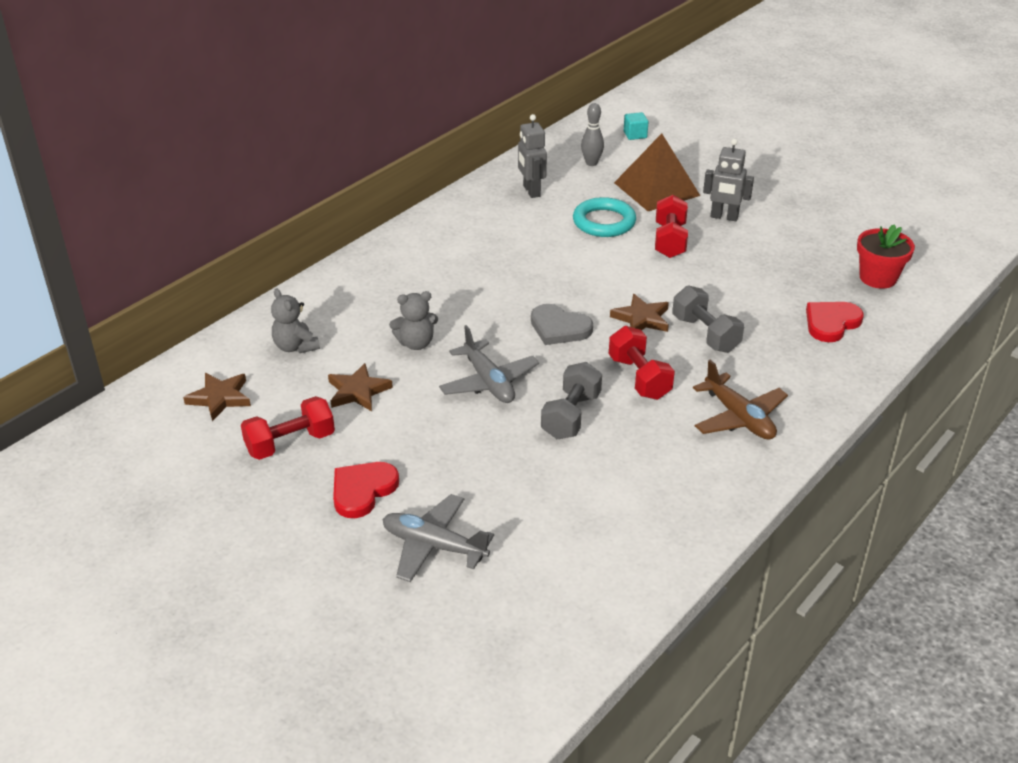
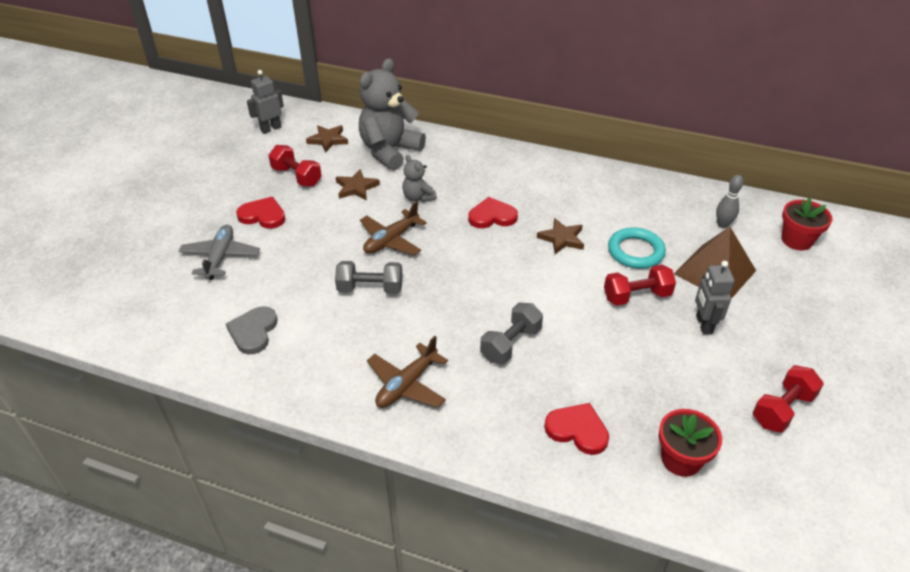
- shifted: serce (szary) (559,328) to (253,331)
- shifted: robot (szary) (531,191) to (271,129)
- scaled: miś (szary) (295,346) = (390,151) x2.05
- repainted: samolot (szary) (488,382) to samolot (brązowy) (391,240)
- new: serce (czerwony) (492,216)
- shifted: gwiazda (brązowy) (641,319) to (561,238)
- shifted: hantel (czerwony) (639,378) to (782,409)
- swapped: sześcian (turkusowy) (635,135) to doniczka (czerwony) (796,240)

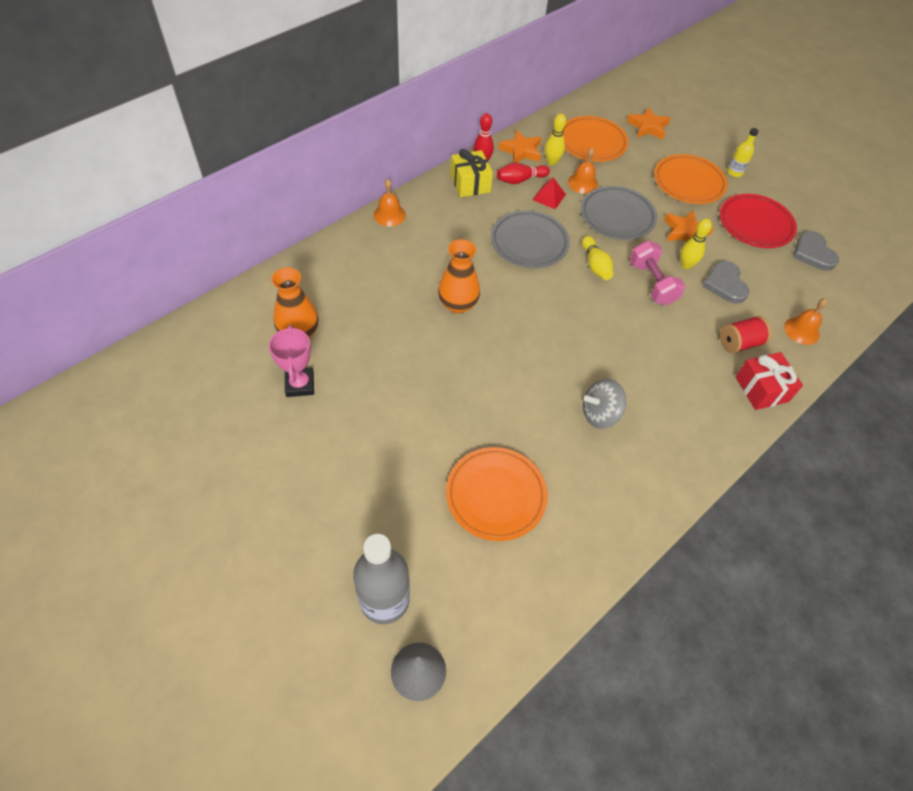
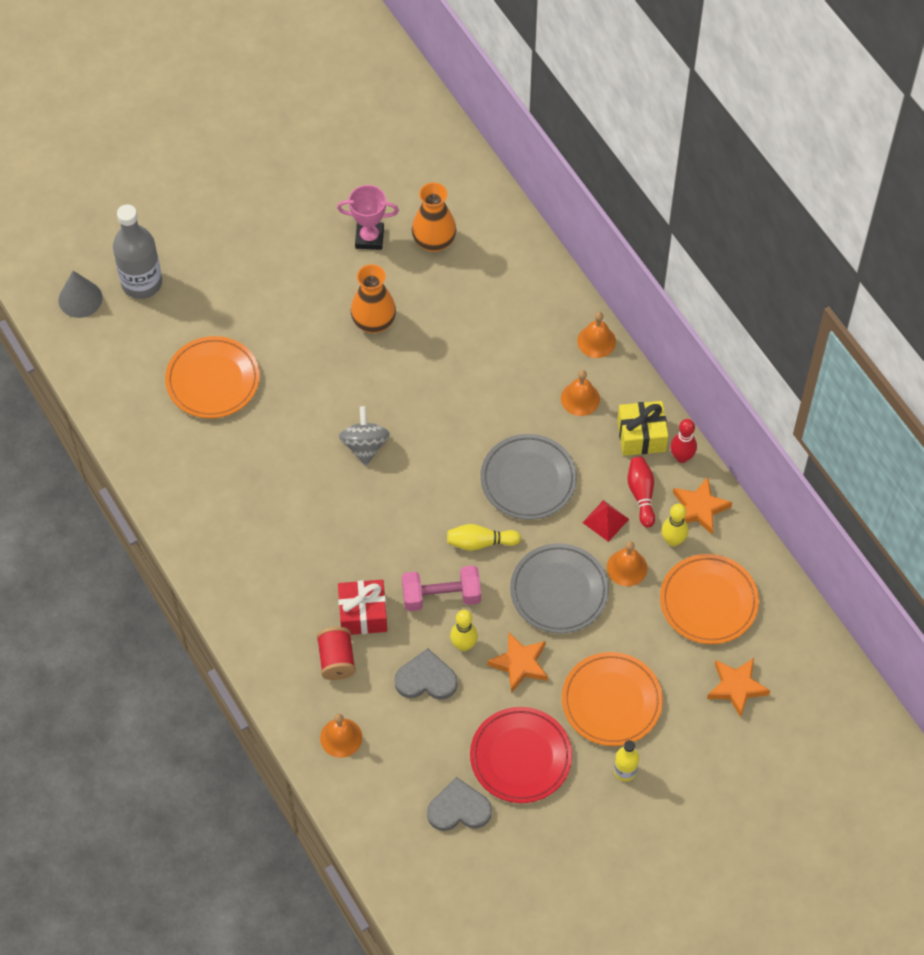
- shifted: prezent (czerwony) (761,389) to (363,614)
- shifted: bączek (szary) (600,414) to (365,446)
- shifted: wazon (pomarańczowy) (458,304) to (374,322)
- new: dzwonek (pomarańczowy) (580,398)

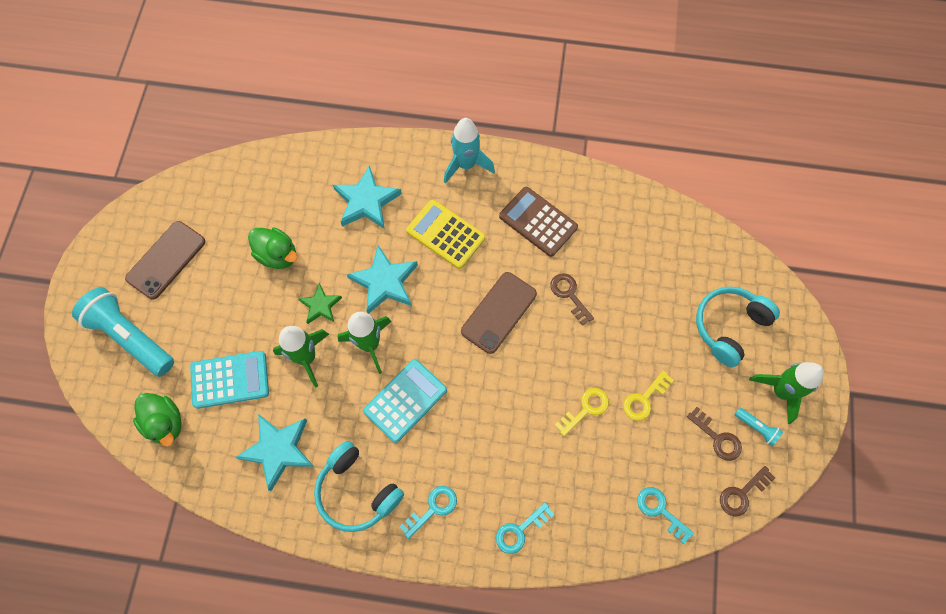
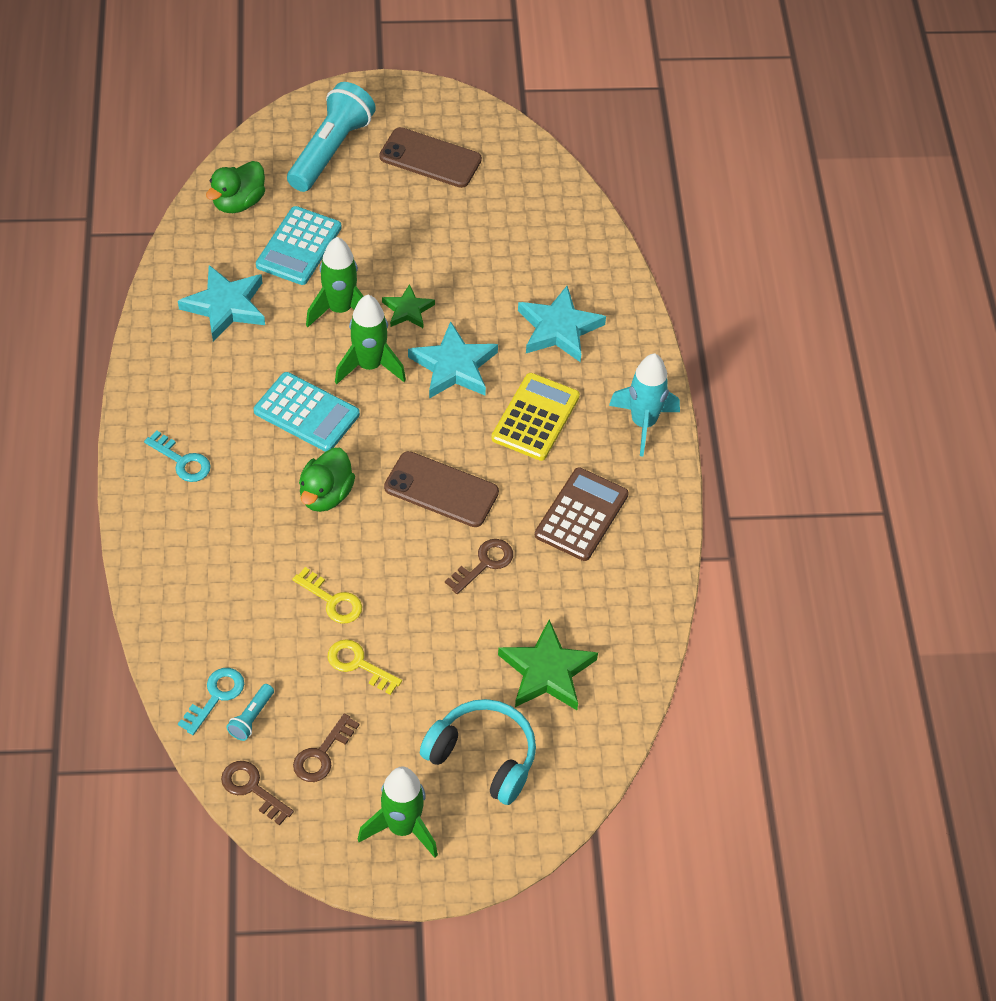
- shifted: latarka (turkusowy) (756,428) to (251,717)
- rotated: kalkulator (turkusowy) (230,380) = (298,246) 45 degrees clockwise
- shifted: kaczka (zielony) (278,255) to (326,495)
- new: gwiazda (zielony) (547,671)
- gone: słuchawki (turkusowy) (357,491)
- gone: klucz (turkusowy) (520,530)

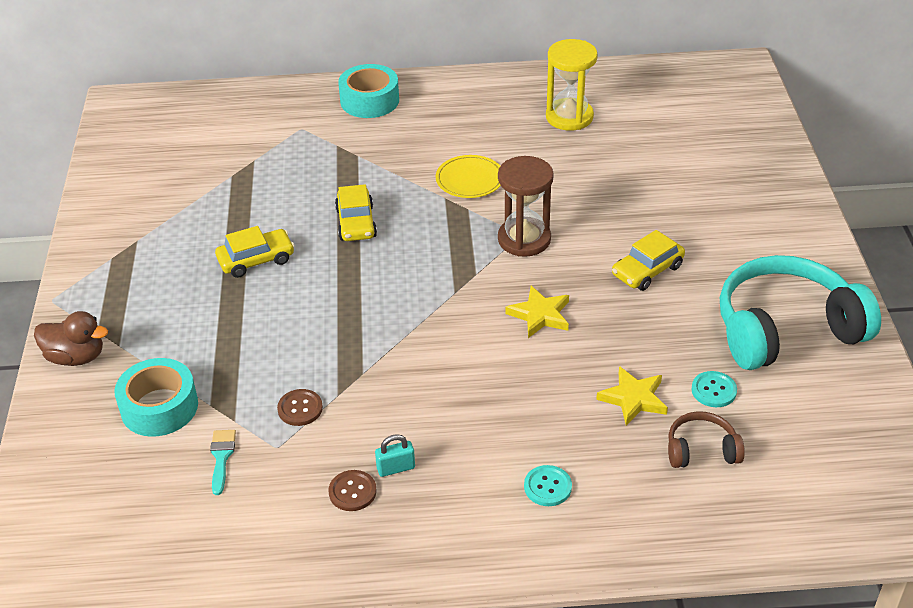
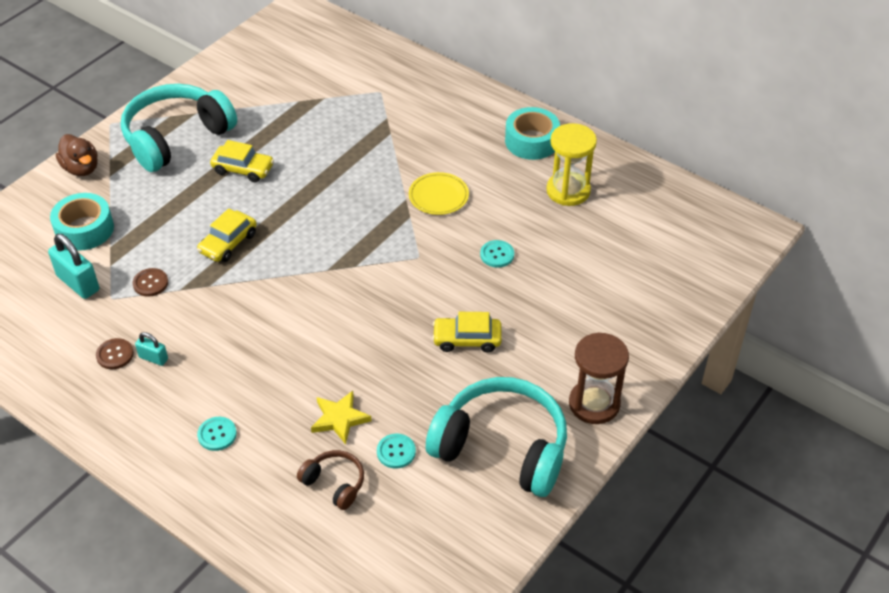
- swapped: pędzel (turkusowy) (222,457) to kłódka (turkusowy) (78,283)
- new: słuchawki (turkusowy) (176,137)
- shifted: samochód (żółty) (356,223) to (228,243)
- new: guzik (turkusowy) (497,255)
- shifted: taśma klejąca (turkusowy) (369,100) to (531,141)
- shifted: klepsydra (brązowy) (524,239) to (594,404)
- gone: gwiazda (żółty) (540,315)

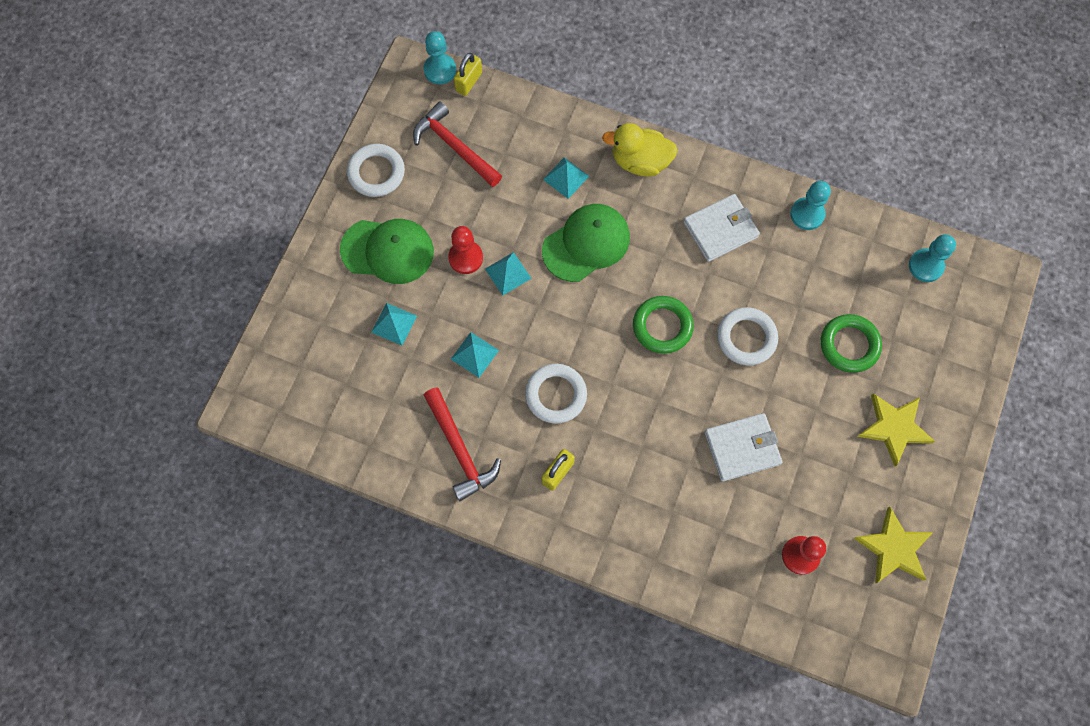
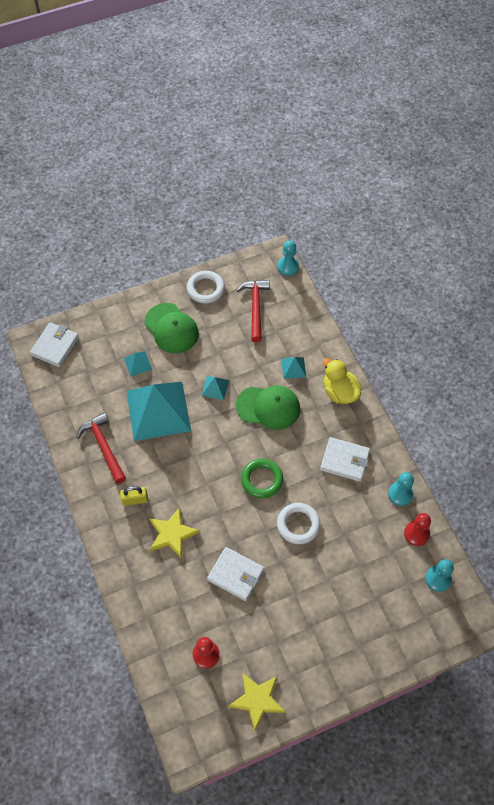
- new: portfel (biały) (55,346)
- rotated: młotek (czerwony) (460,449) = (103,447) 135 degrees clockwise
- scaled: piramida (turkusowy) (474,354) = (158,410) x2.45
- shifted: gwiazda (żółty) (894,428) to (172,534)
- shifted: pionek (czerwony) (465,258) to (416,534)
- gone: kłódka (żółty) (469,82)
- gone: pierścień (biały) (556,395)
- gone: pierścień (zielony) (849,345)

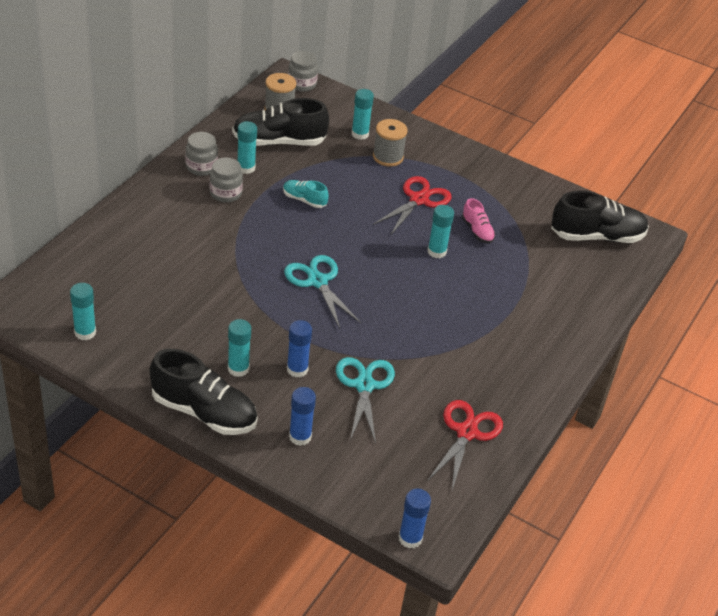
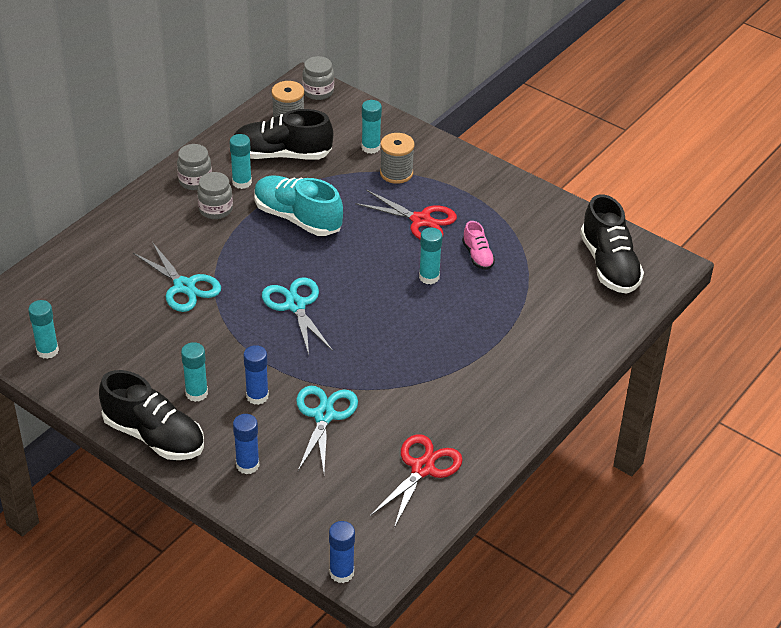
- new: nożyczki (turkusowy) (184,286)
- scaled: but (turkusowy) (304,200) = (297,218) x1.97
- rotated: nożyczki (czerwony) (419,200) = (421,220) 75 degrees clockwise
- rotated: but (czarny) (597,236) = (609,265) 75 degrees clockwise

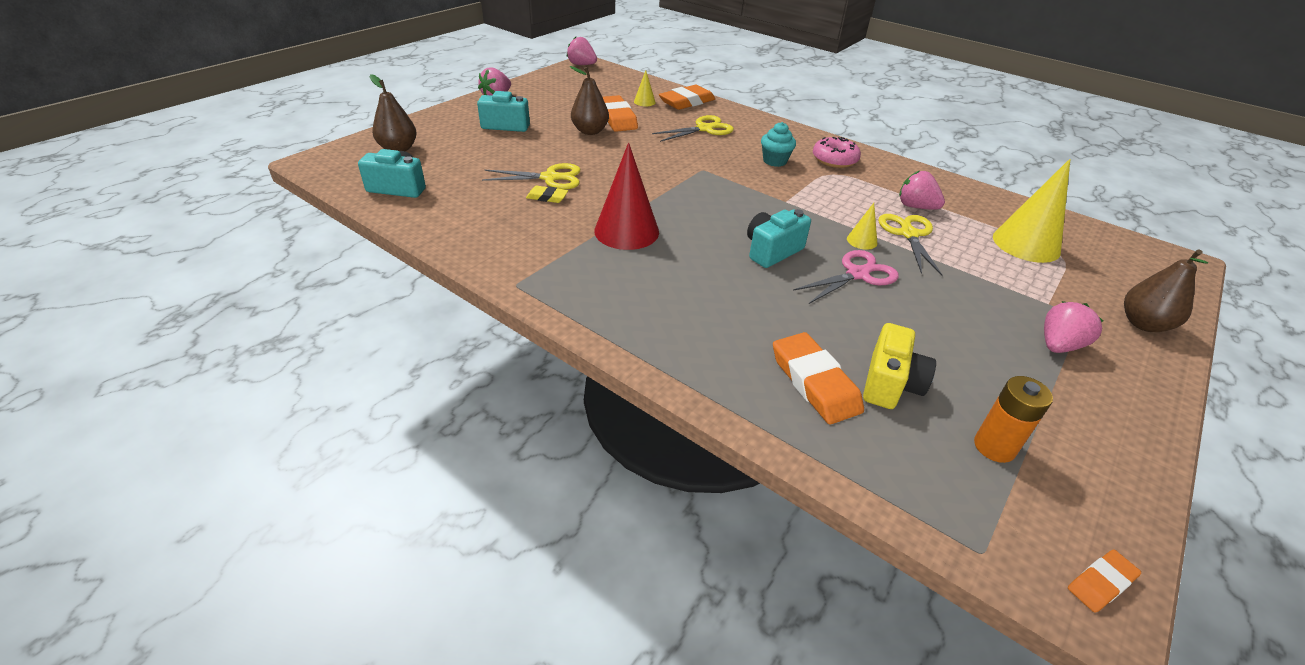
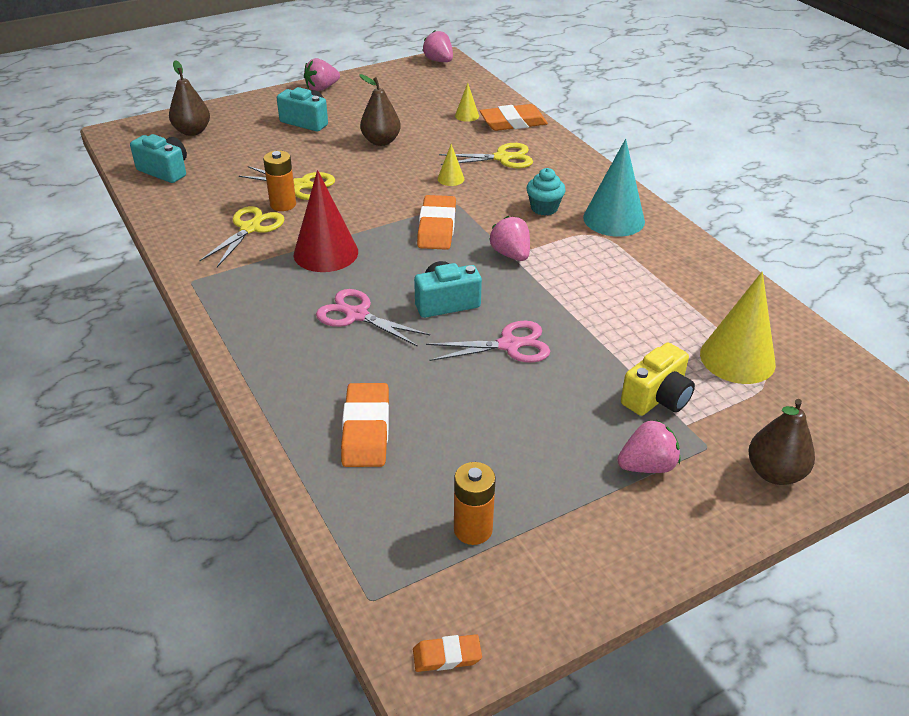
- shifted: nożyczki (żółty) (908,234) to (250,228)
- swapped: gumka do mazania (żółty) (547,197) to bateria (pomarańczowy) (283,204)
- new: nożyczki (różowy) (357,315)
- shifted: gumka do mazania (pomarańczowy) (617,118) to (436,227)
- shifted: stożek (żółty) (862,241) to (451,179)
- shifted: truskawka (różowy) (916,207) to (511,254)
- swapped: donut (różowy) (834,160) to stożek (turkusowy) (614,219)
- shifted: aparat fotograficzny (żółty) (890,384) to (657,398)

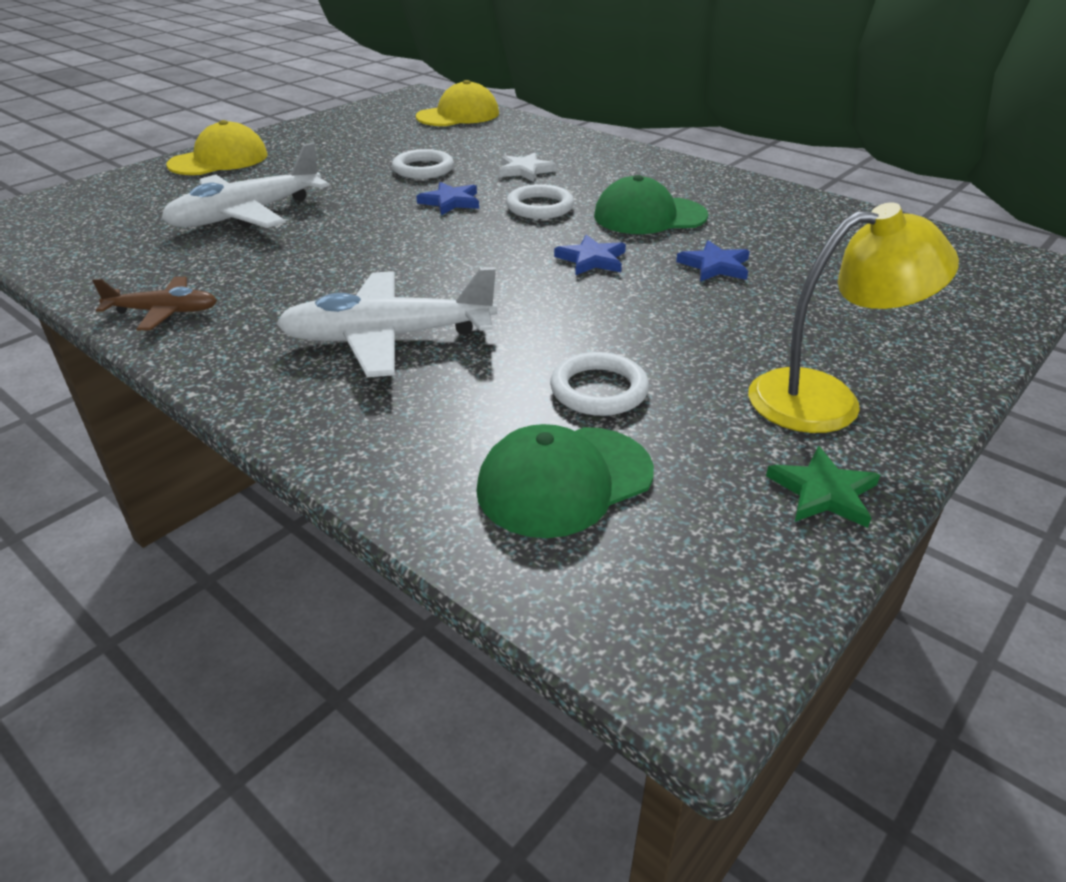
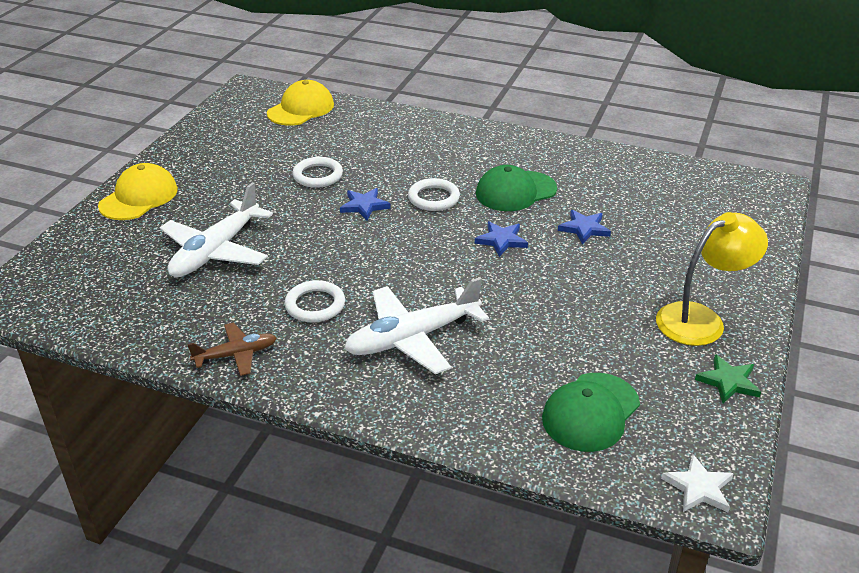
- shifted: pierścień (biały) (599,390) to (315,305)
- shifted: gwiazda (biały) (525,170) to (698,488)

